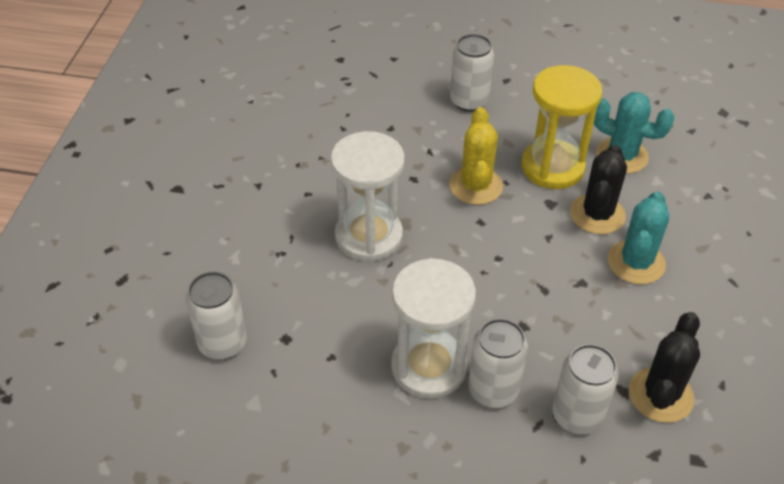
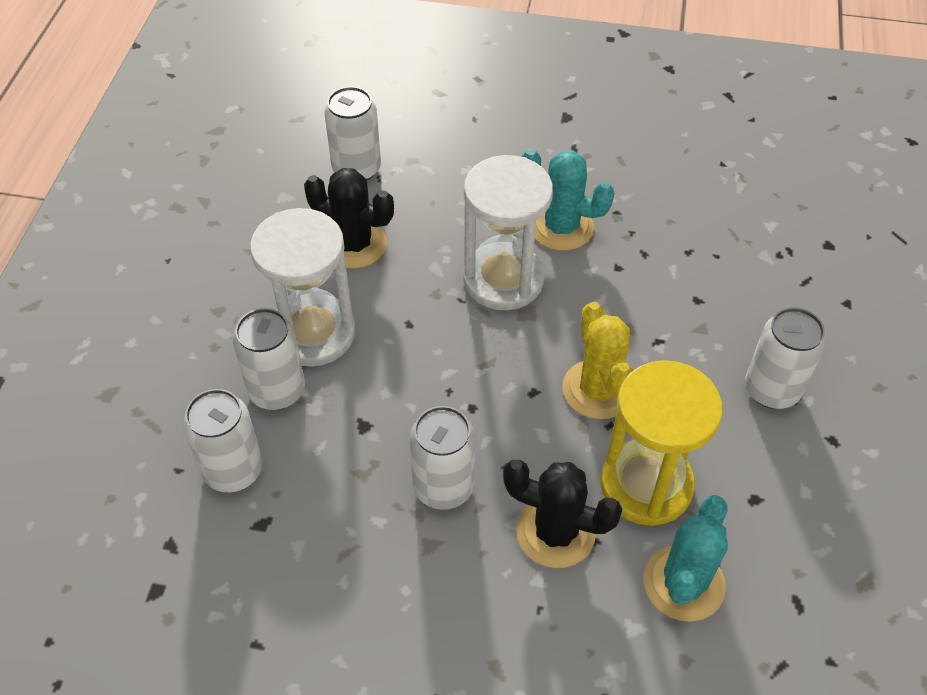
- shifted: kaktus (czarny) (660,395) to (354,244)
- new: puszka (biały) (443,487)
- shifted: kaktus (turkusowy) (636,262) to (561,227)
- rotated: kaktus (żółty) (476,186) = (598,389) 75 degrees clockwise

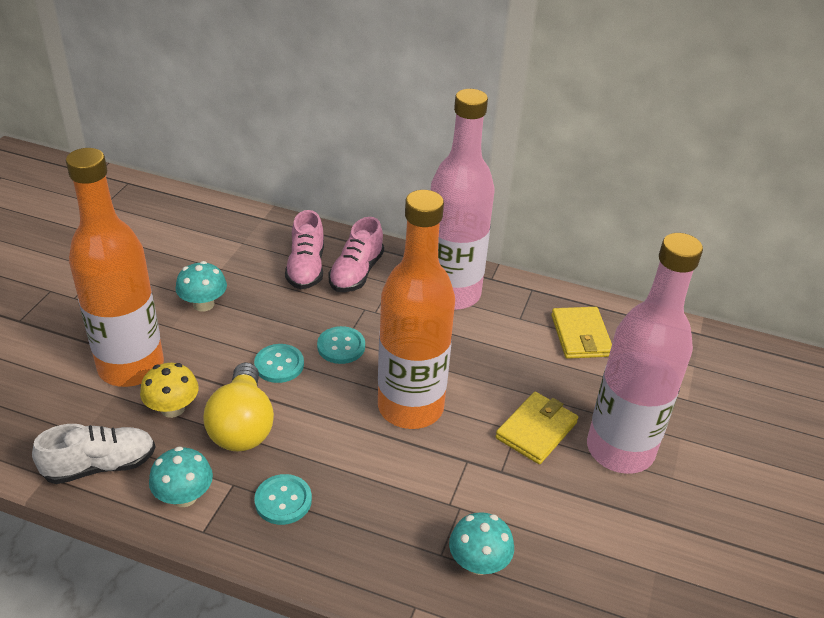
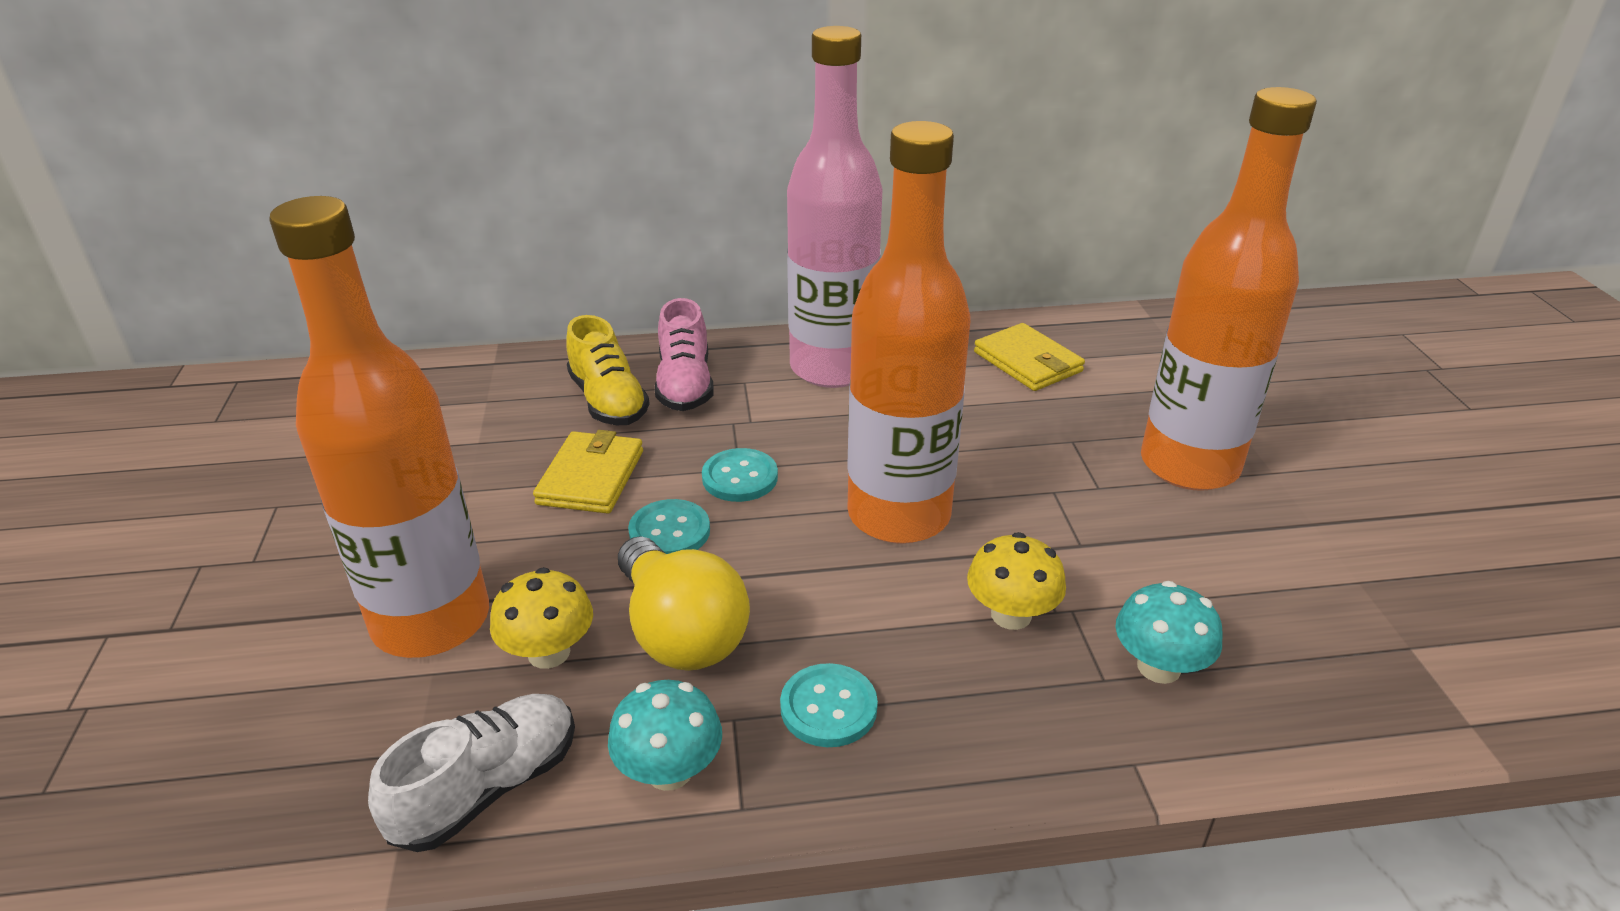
- shifted: portfel (żółty) (536,430) to (591,477)
- repainted: but (różowy) (306,268) to but (żółty) (608,401)
- new: grzyb (żółty) (1011,615)
- repainted: butelka (różowy) (620,450) to butelka (pomarańczowy) (1189,465)
- gone: grzyb (turkusowy) (203,304)

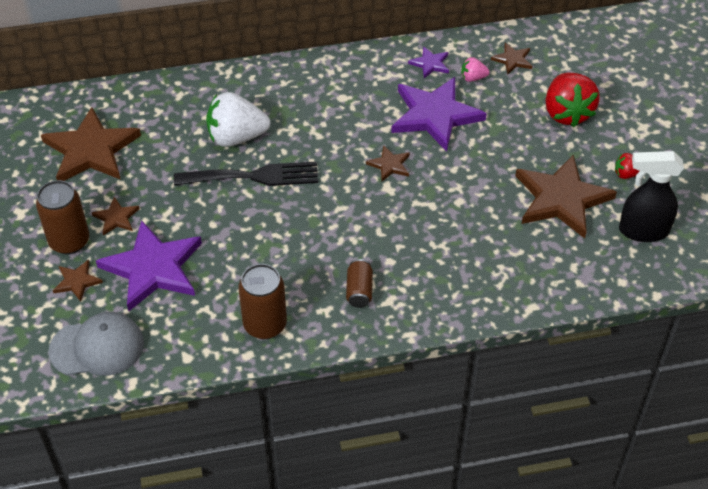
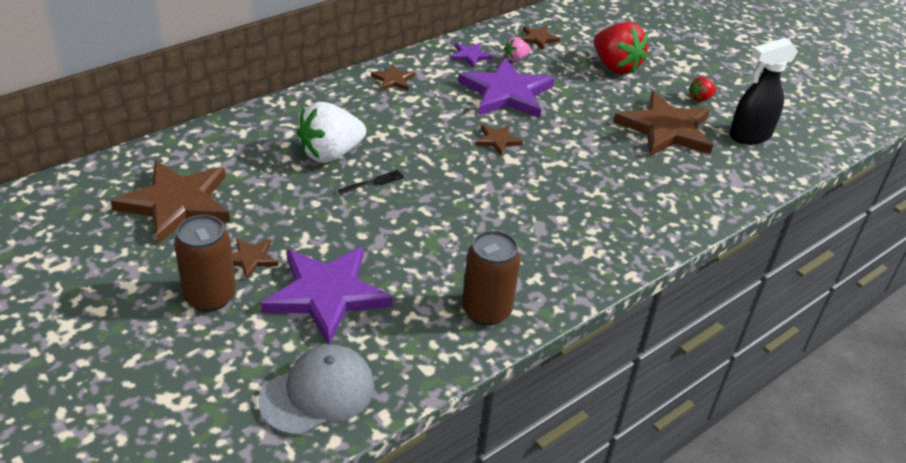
- scaled: widelec (czarny) (254,176) = (374,182) x0.44
- shifted: gwiazda (brązowy) (77,281) to (393,80)
- gone: puszka (brązowy) (359,291)

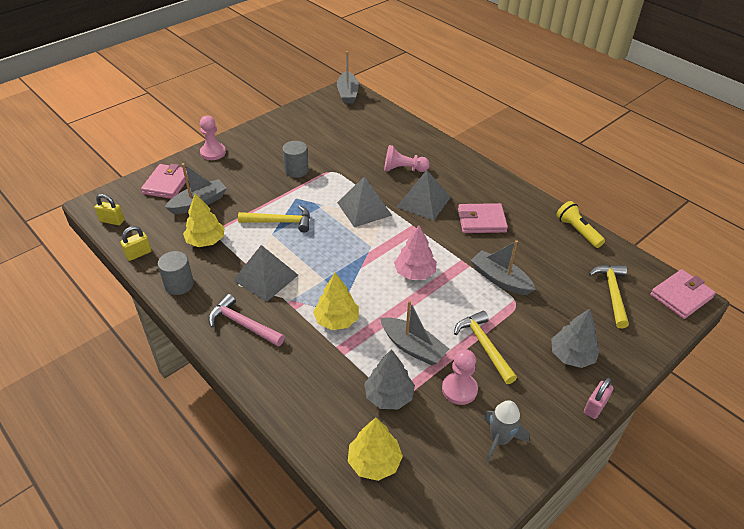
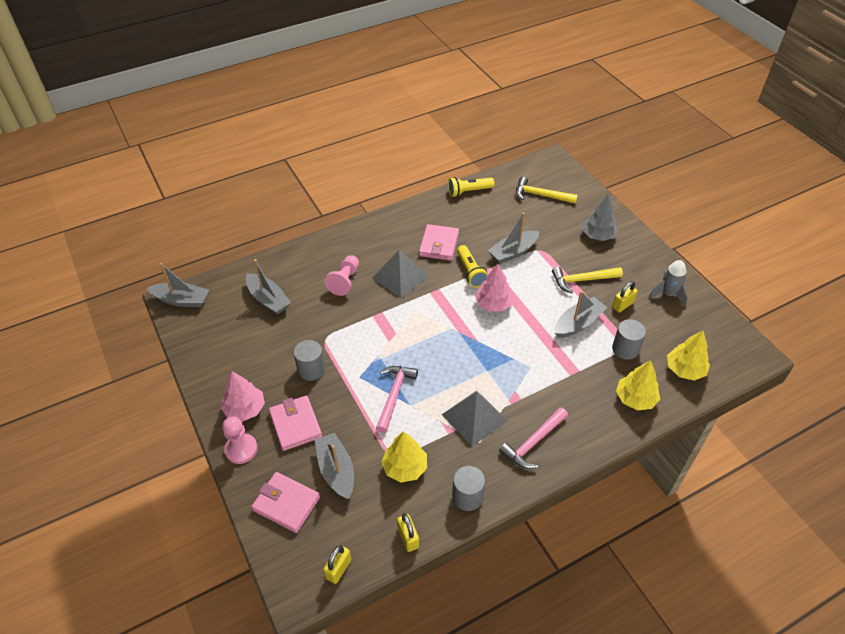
- new: drzewko (różowy) (245,409)
- new: łódka (szary) (268,299)
- shifted: portfel (różowy) (681,296) to (295,424)
- repainted: młotek (żółty) (280,222) to młotek (różowy) (394,395)
- new: latarka (żółty) (470,272)
- swapped: pionek (różowy) (459,389) to kłódka (żółty) (622,305)
- swapped: drzewko (szary) (389,396) to walec (szary) (625,349)
- shifted: drzewko (żółty) (337,320) to (635,398)
- gone: piramida (szary) (364,209)
- gone: kłódka (różowy) (595,407)

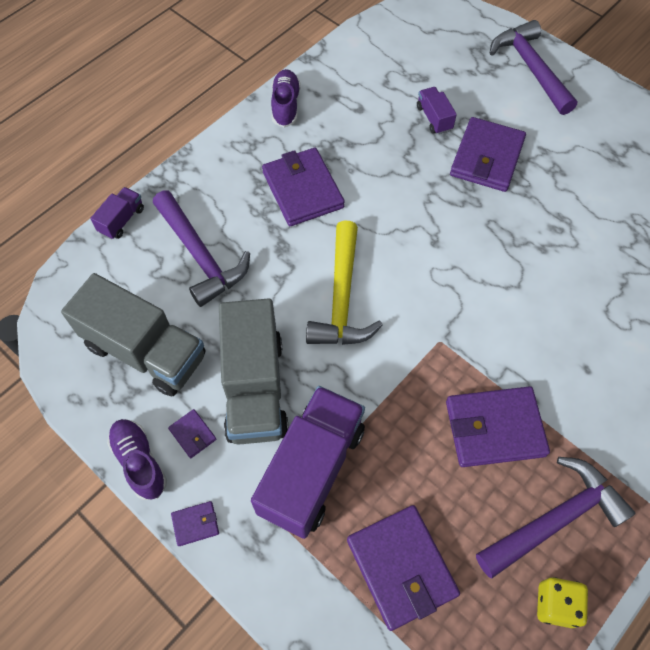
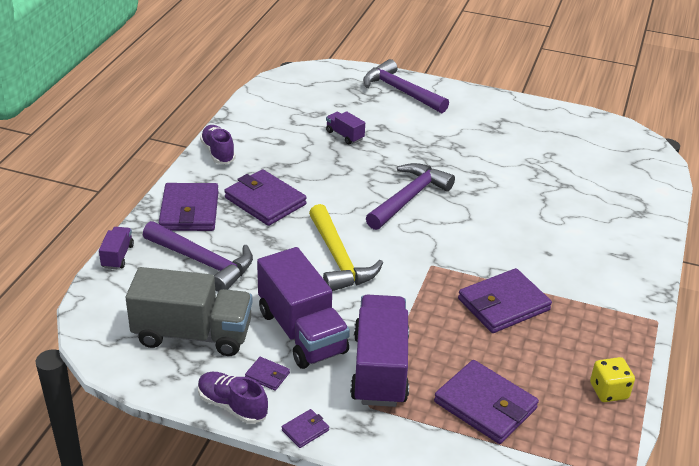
- shifted: portfel (fioletowy) (486,158) to (189,211)
- repainted: ciężarówka (szary) (255,388) to ciężarówka (fioletowy) (302,332)
- shifted: młotek (fioletowy) (555,519) to (409,198)

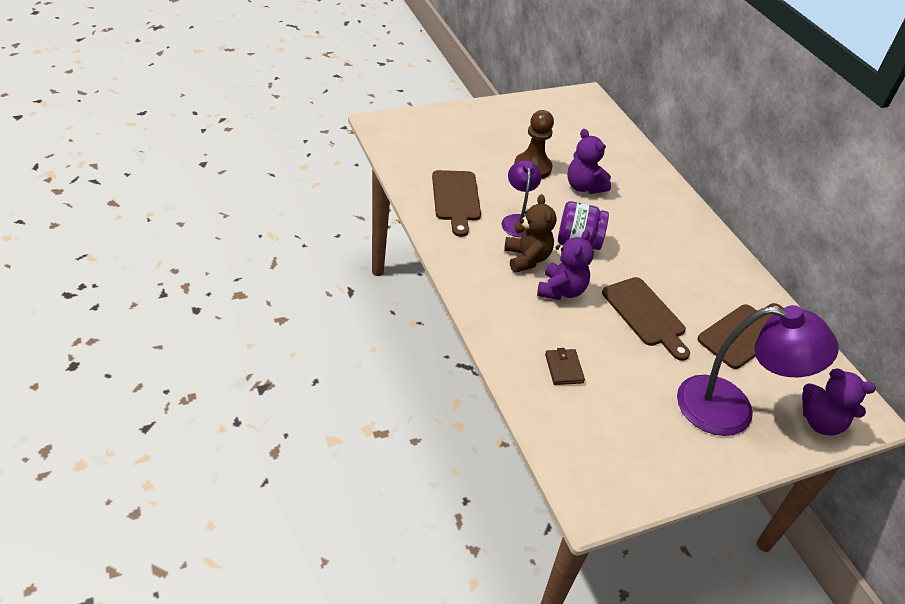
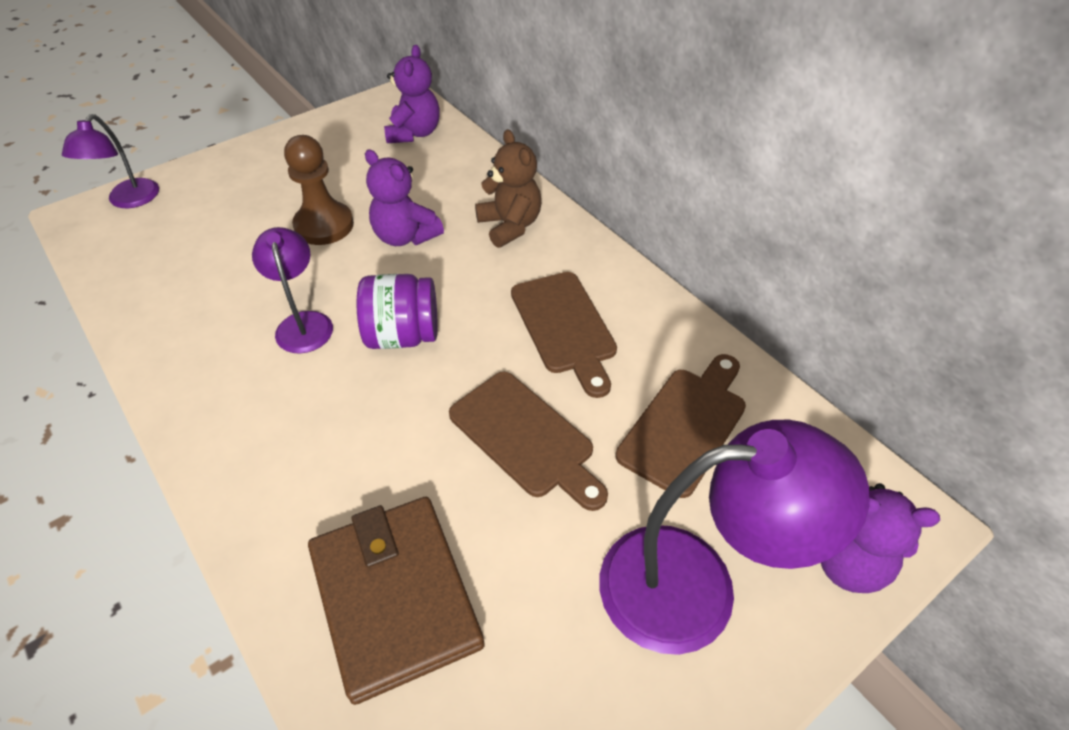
- new: lampka (fioletowy) (129,200)
- scaled: portfel (brązowy) (564,368) = (395,597) x2.30
- shifted: miś (fioletowy) (561,290) to (414,133)
- shifted: miś (brązowy) (526,259) to (510,226)
- shifted: deska do krojenia (brązowy) (456,199) to (565,327)

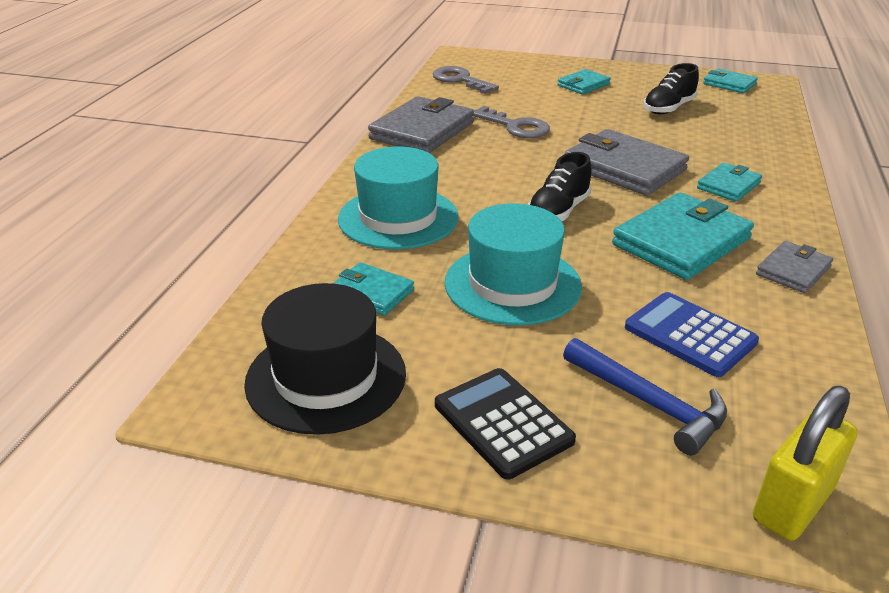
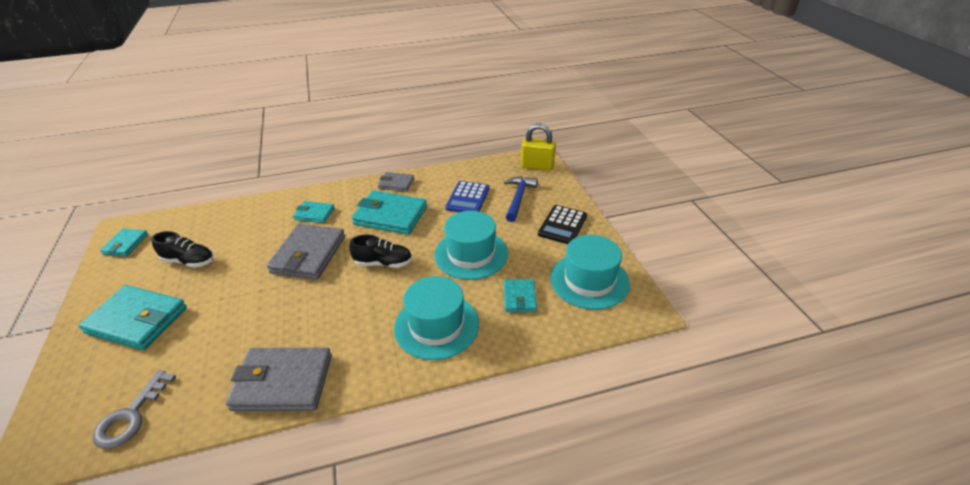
- scaled: portfel (turkusowy) (583,85) = (137,320) x1.85
- repainted: kapelusz (czarny) (326,377) to kapelusz (turkusowy) (589,280)
- gone: klucz (szary) (515,126)

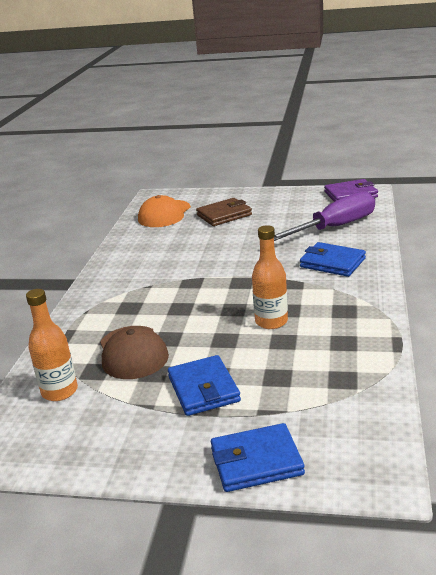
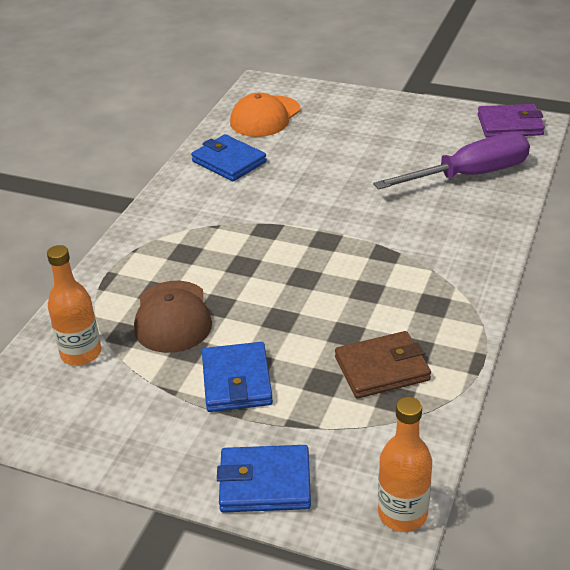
- shifted: portfel (niebieski) (332,263) to (229,162)
- shifted: portfel (brązowy) (224,215) to (382,369)
- shifted: butelka (pomarańczowy) (271,322) to (402,513)

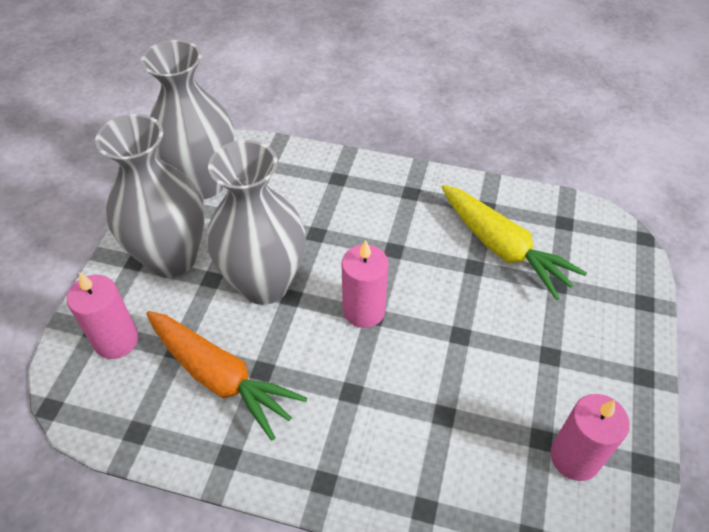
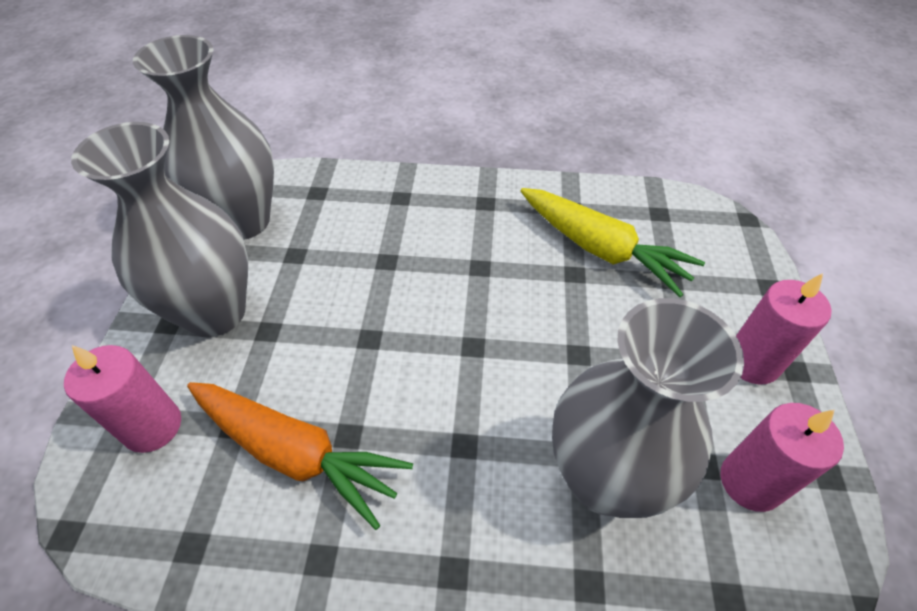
- shifted: wazon (szary) (264,284) to (604,478)
- shifted: świeca (różowy) (364,310) to (752,362)

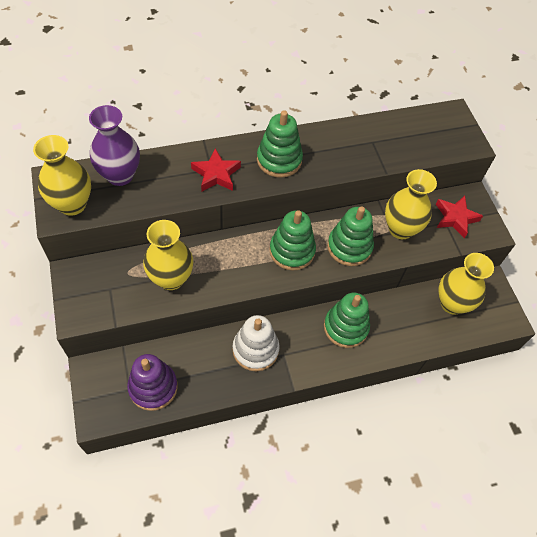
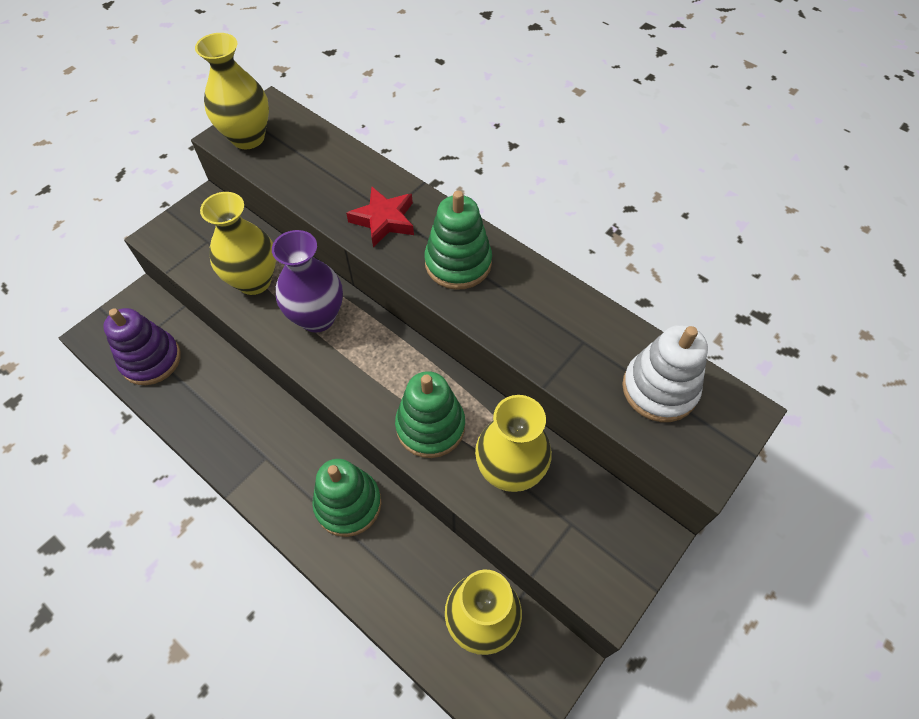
- shifted: wazon (fioletowy) (120,175) to (317,317)
- shifted: zabawka nakładanka (biały) (255,349) to (659,389)
- gone: zabawka nakładanka (zielony) (292,251)
- gone: gwiazda (czerwony) (455,218)

